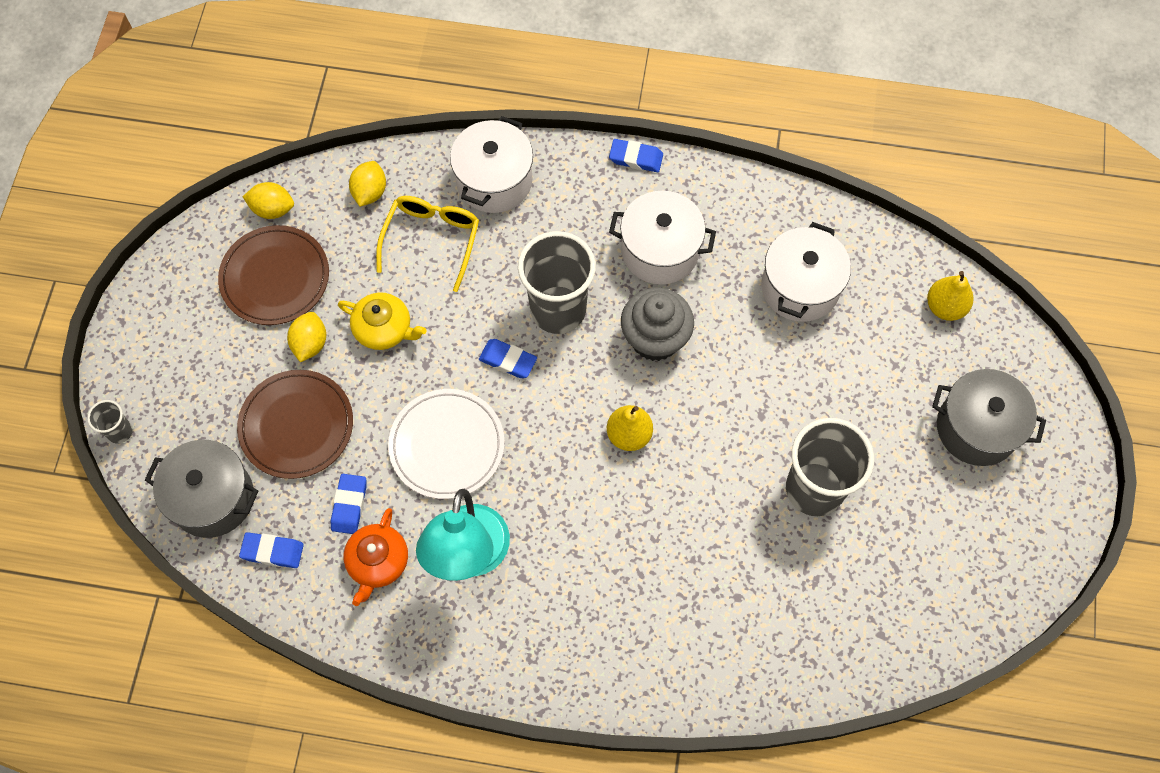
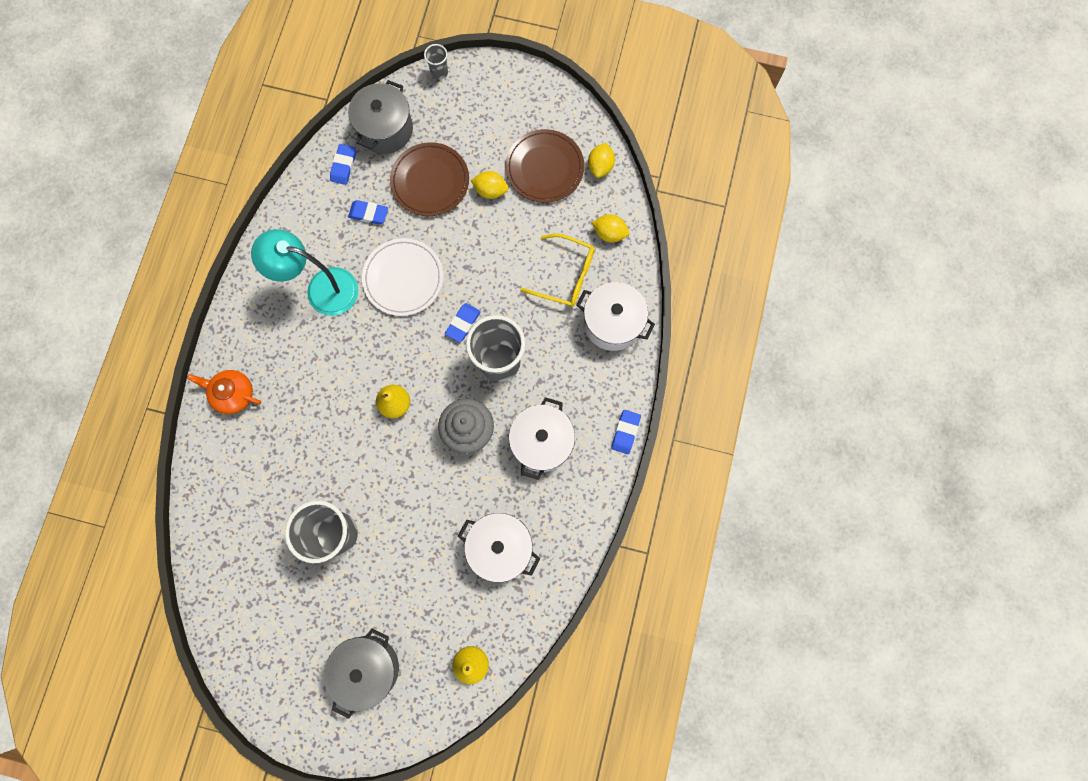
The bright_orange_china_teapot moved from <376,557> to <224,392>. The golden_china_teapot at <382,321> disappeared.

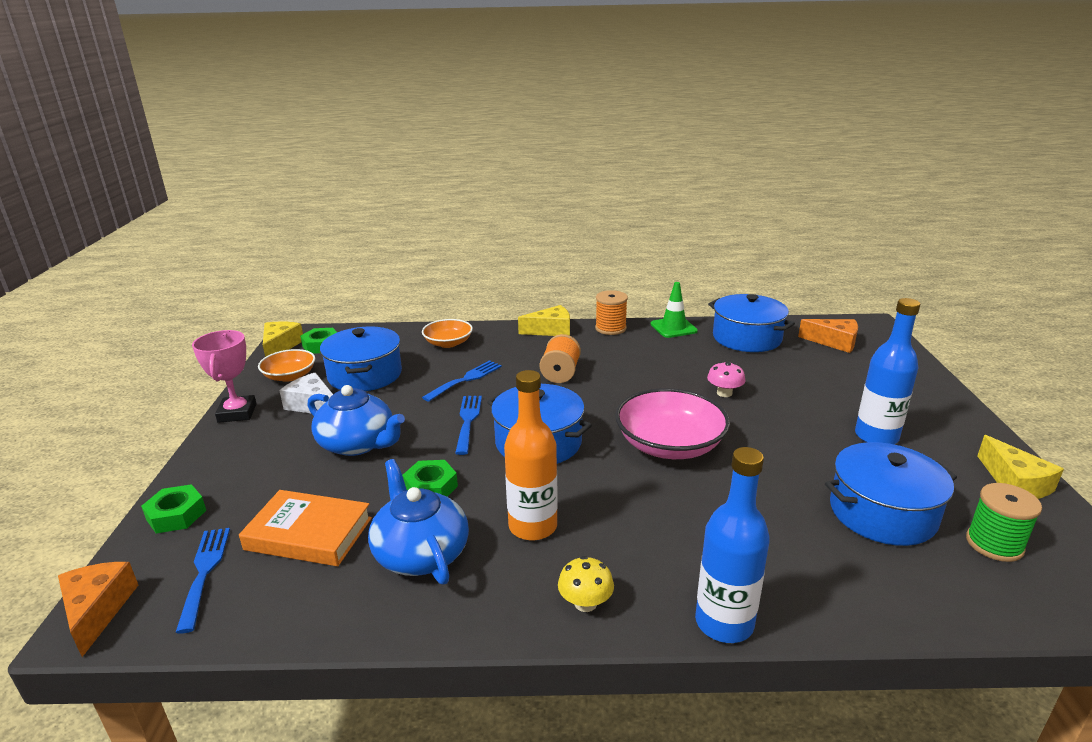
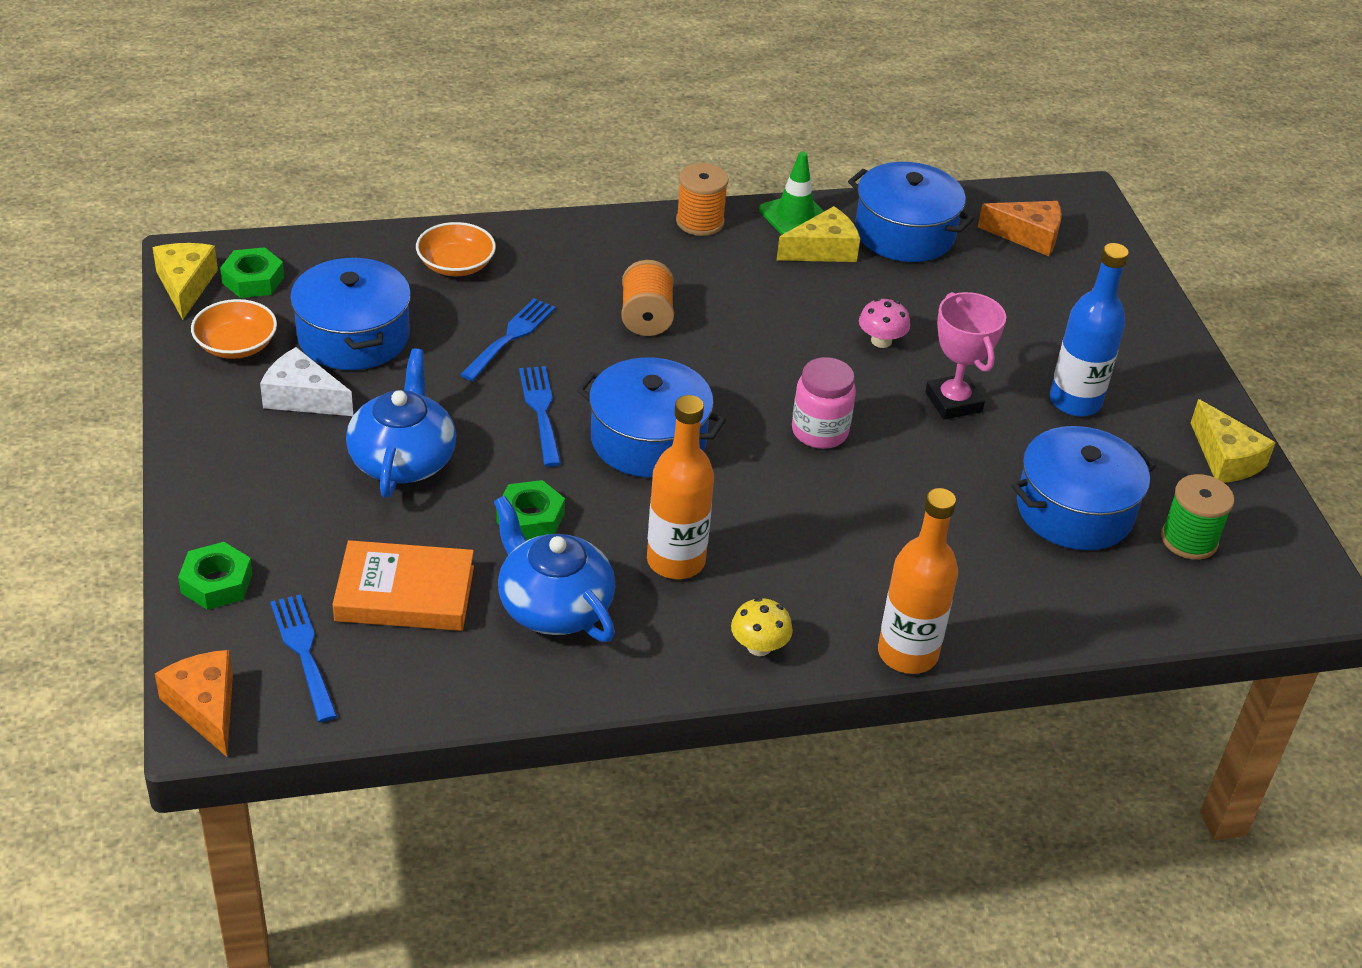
The royal_blue_china_teapot at <356,420> turned 105 degrees counterclockwise. The golden_cheese_wedge moved from <544,320> to <818,234>. The rosy_deep_dish at <672,423> was replaced by the rosy_jam_jar at <824,403>. The royal_blue_bottle at <732,545> became the bright_orange_bottle at <918,581>. The rosy_trophy moved from <224,376> to <965,356>.

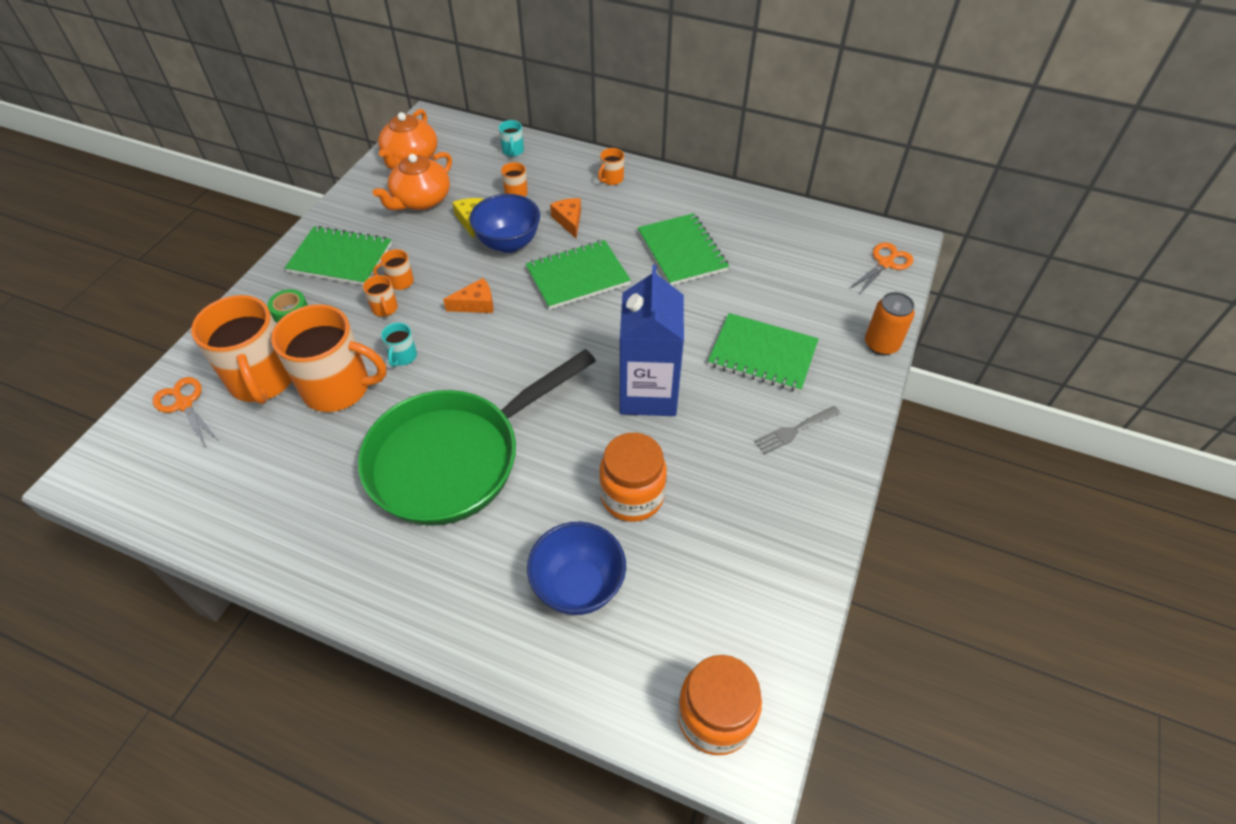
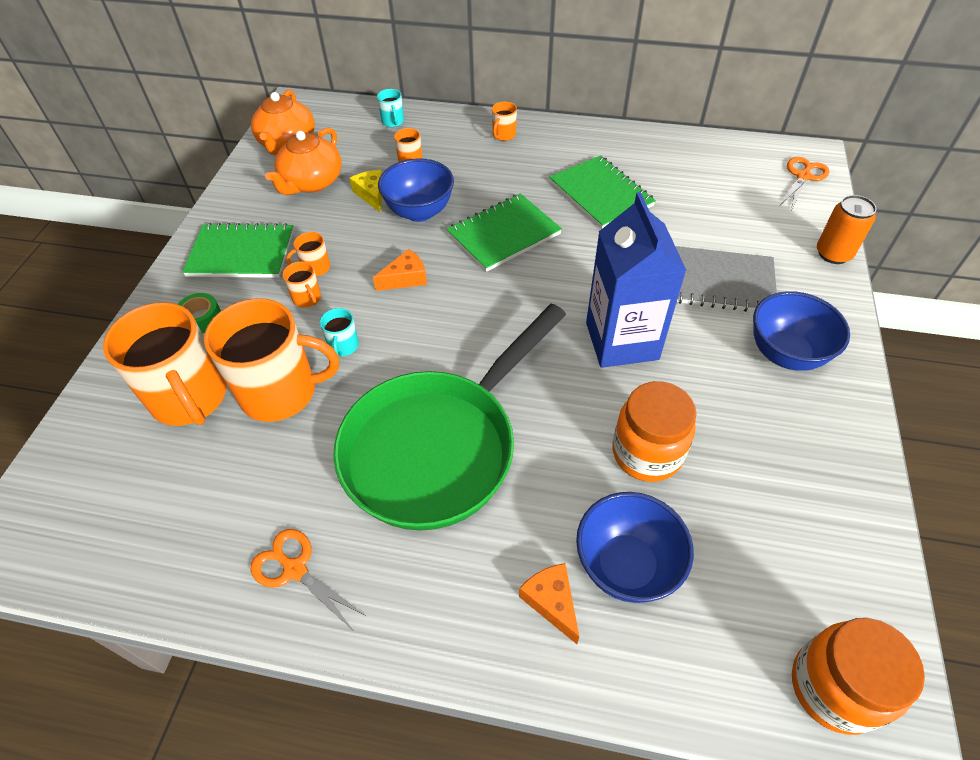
The bright_orange_pair_of_scissors moved from <186,412> to <308,579>. The bright_orange_cheese_wedge moved from <565,218> to <549,603>. The green_notepad at <763,352> became the grey_notepad at <726,279>. The grey_table_fork at <797,430> was replaced by the royal_blue_deep_dish at <801,331>.

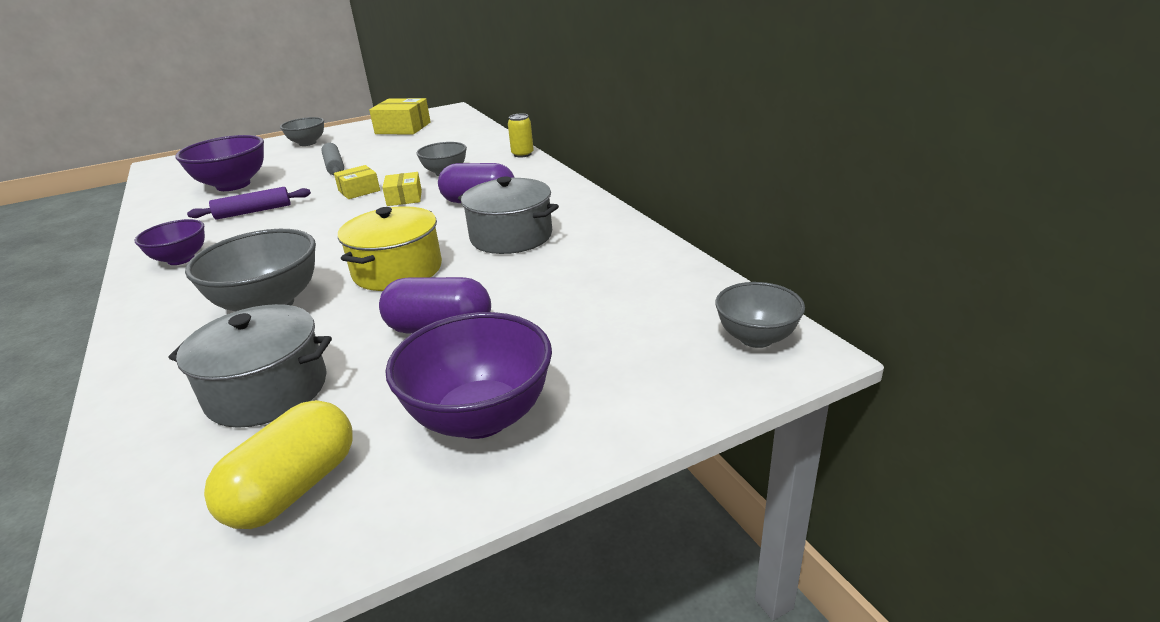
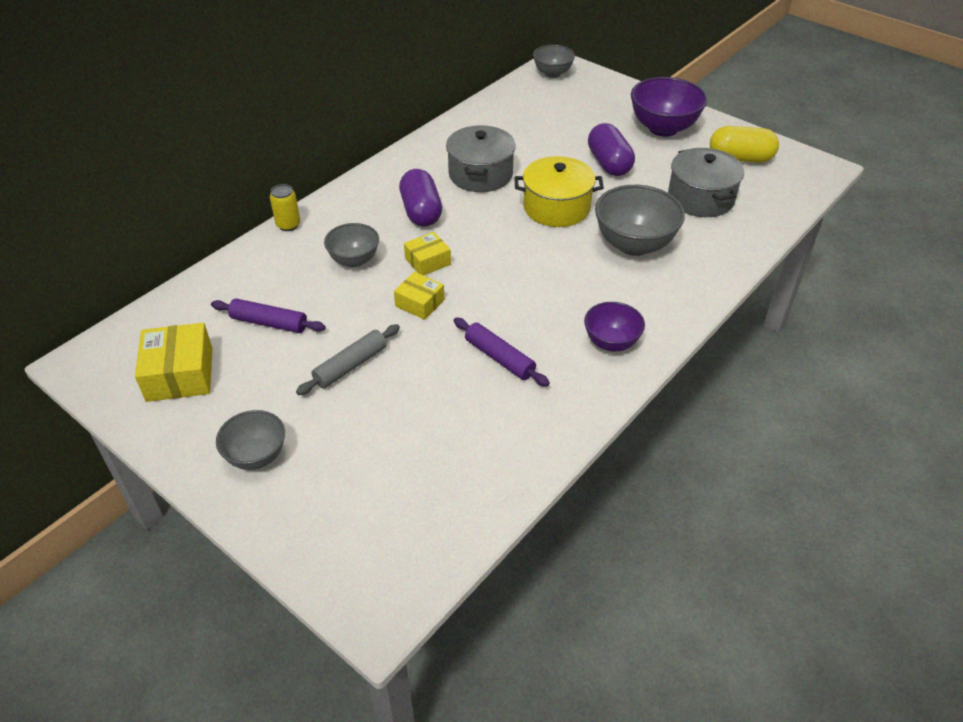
The purple_pastry_roller at <268,315> appeared. The purple_deep_dish at <220,163> disappeared.

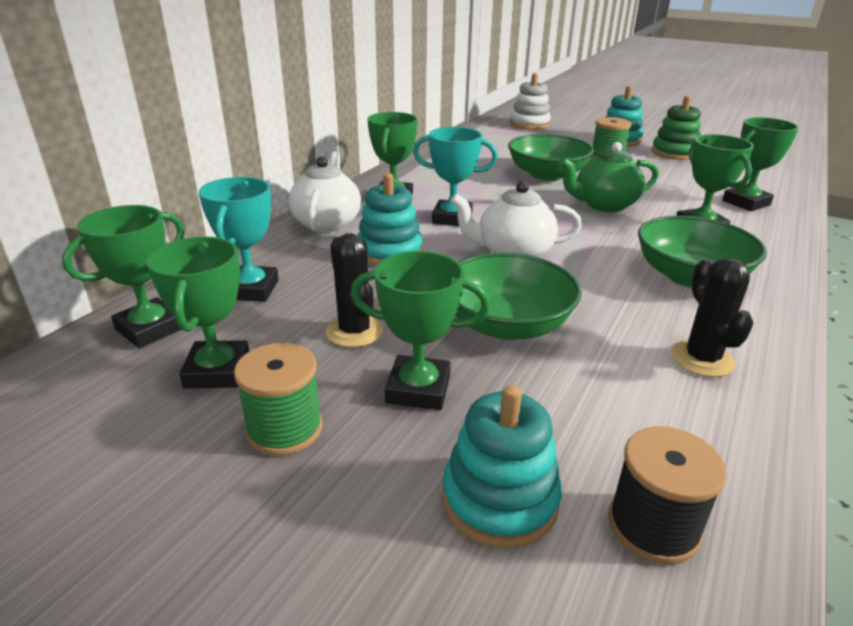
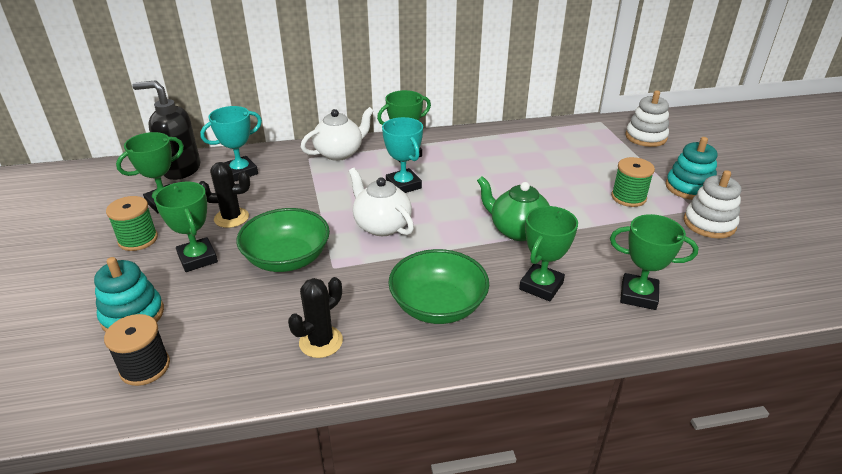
The green_trophy at <123,276> was replaced by the ebony_soap_dispenser at <166,130>. The ebony_prickly_plant at <354,290> turned 60 degrees clockwise. The green_stacking_rings at <676,128> became the pure_white_stacking_rings at <712,204>. The turquoise_stacking_rings at <390,219> disappeared. The green_deep_dish at <551,157> disappeared.

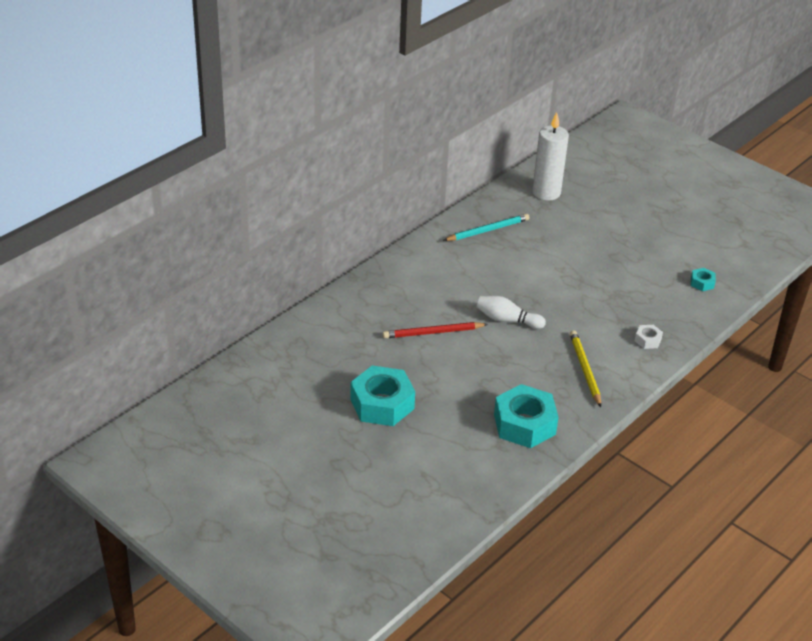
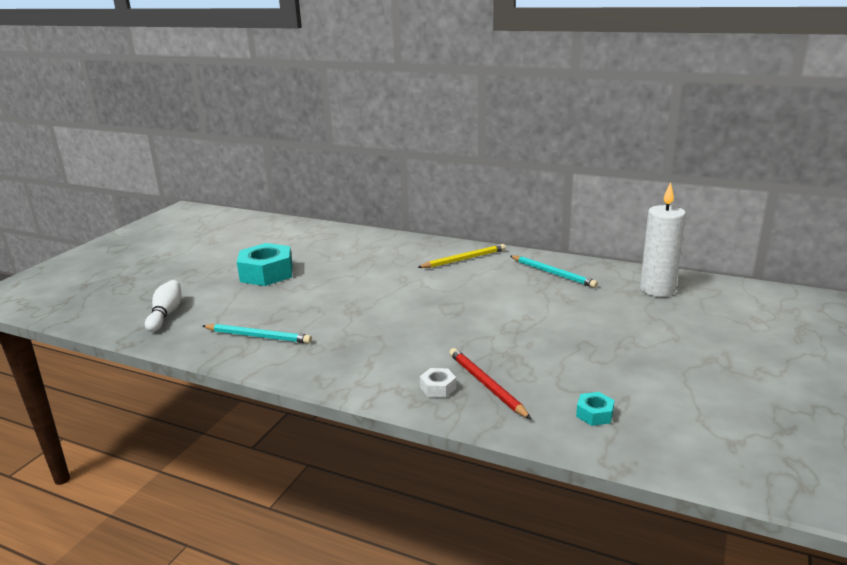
The pure_white_bowling_pin moved from <511,312> to <163,306>. The turquoise_nut at <526,416> was replaced by the turquoise_pencil at <257,334>. The golden_pencil moved from <585,368> to <461,256>. The red_pencil moved from <435,330> to <490,383>.

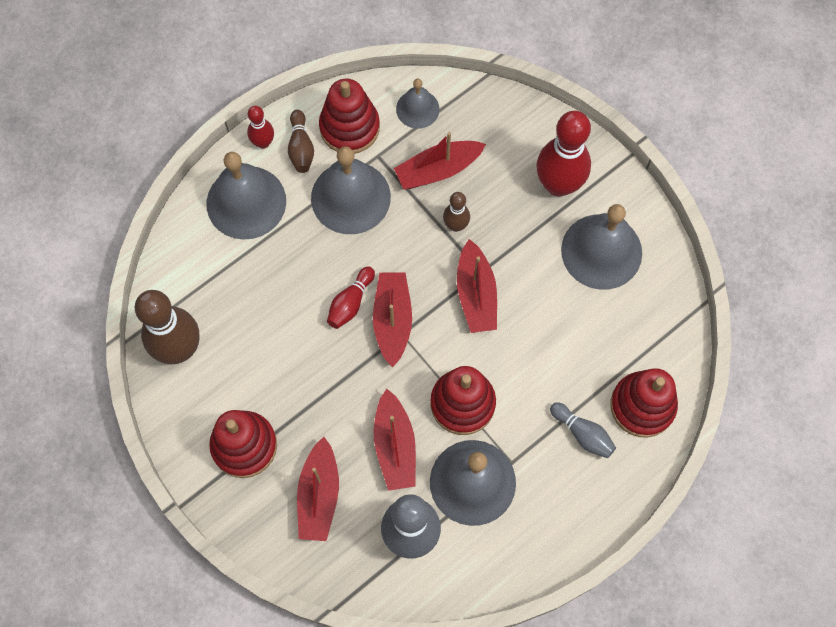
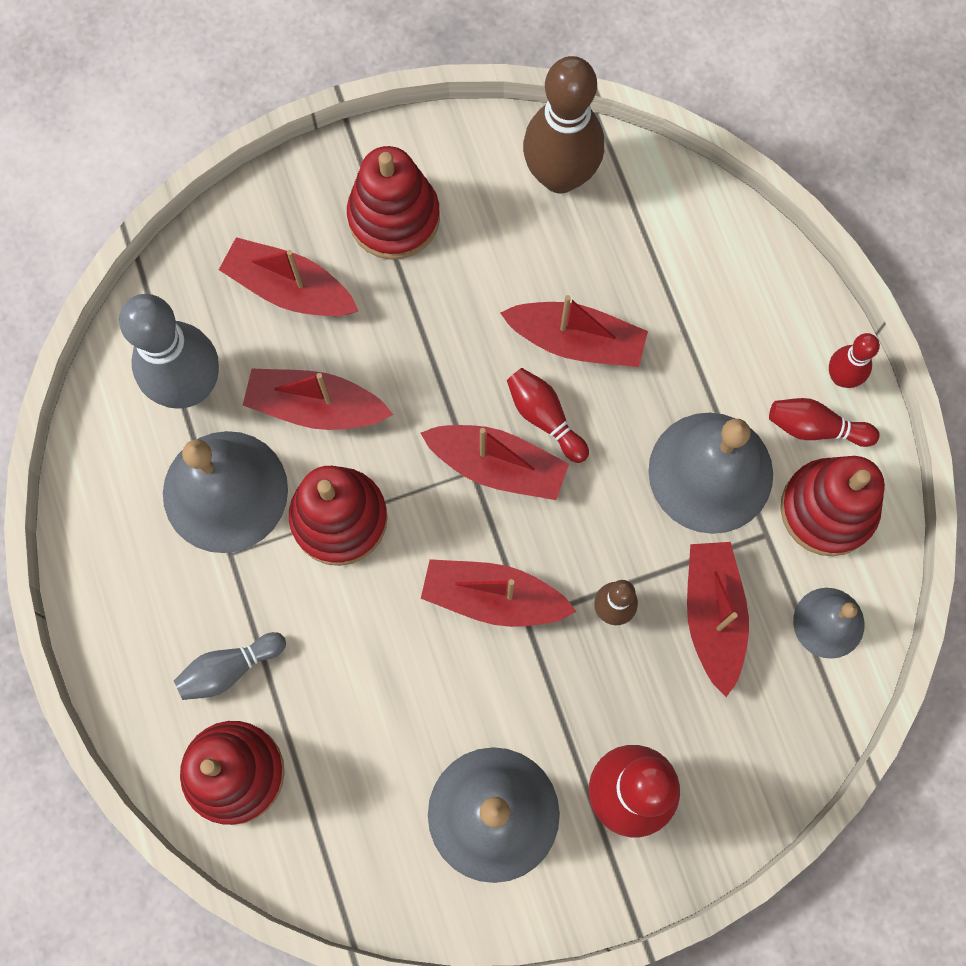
The red_sailboat at <574,331> appeared. The brown_bowling_pin at <301,141> became the red_bowling_pin at <824,422>. The grey_school_bell at <246,196> disappeared.

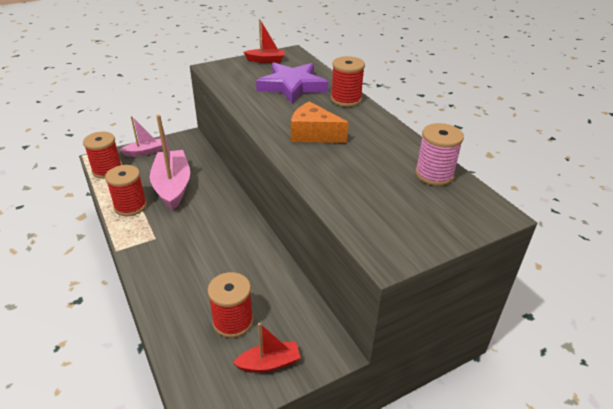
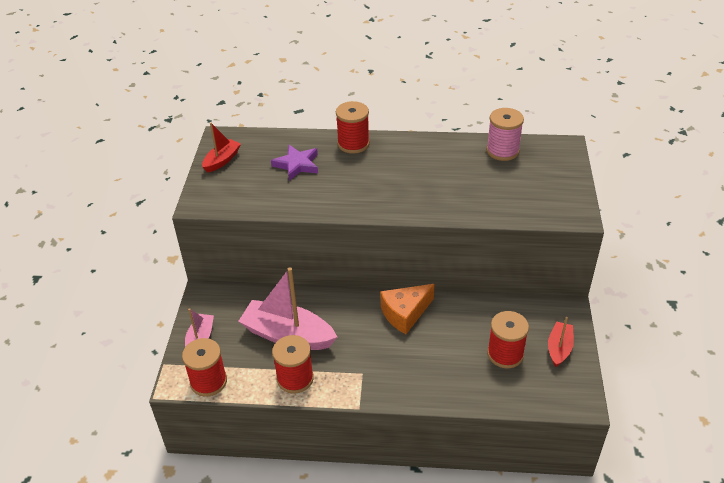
The purple_five-pointed_star at <292,83> changed to 0.63 times the size. The bright_orange_cheese_wedge moved from <320,122> to <408,309>.

